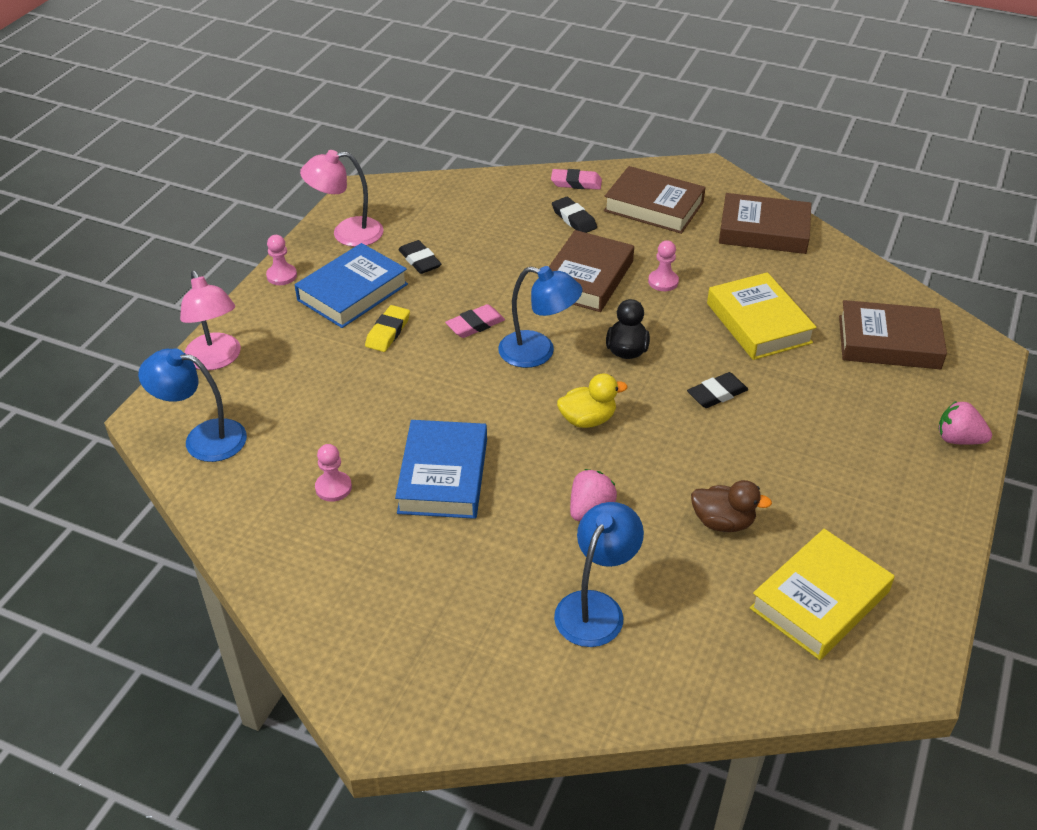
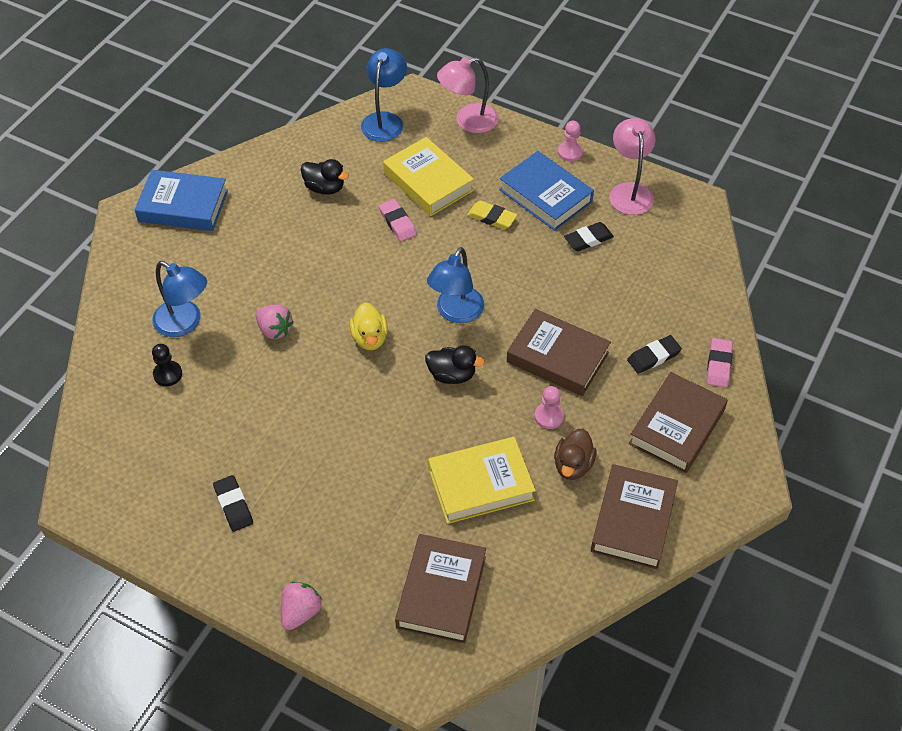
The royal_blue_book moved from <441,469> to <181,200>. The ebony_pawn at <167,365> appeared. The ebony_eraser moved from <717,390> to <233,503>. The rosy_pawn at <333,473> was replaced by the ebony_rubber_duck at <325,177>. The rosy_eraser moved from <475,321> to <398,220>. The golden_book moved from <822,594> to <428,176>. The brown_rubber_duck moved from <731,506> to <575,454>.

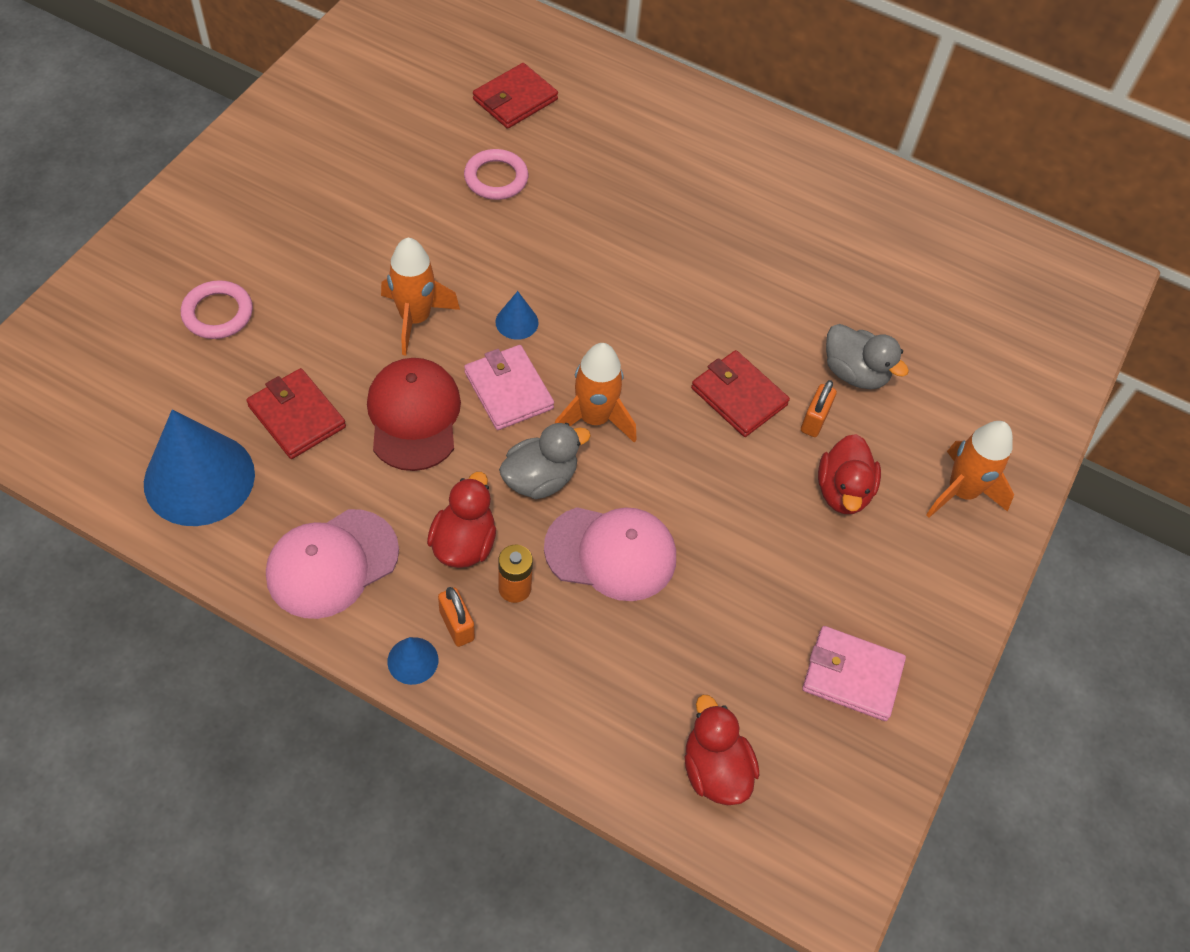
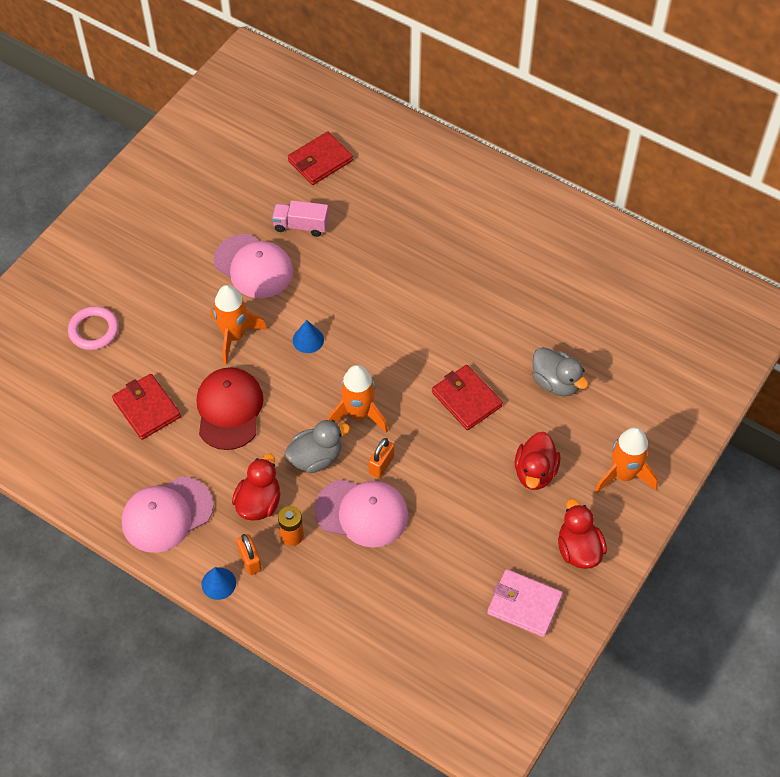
The rosy_peaked_cap at <253,266> appeared. The rosy_torus at <496,174> was replaced by the rosy_lorry at <300,218>. The bright_orange_padlock moved from <819,408> to <381,458>. The red_rubber_duck moved from <721,750> to <582,534>. The royal_blue_cone_shape at <199,467> disappeared. The rosy_card_wallet at <509,387> disappeared.

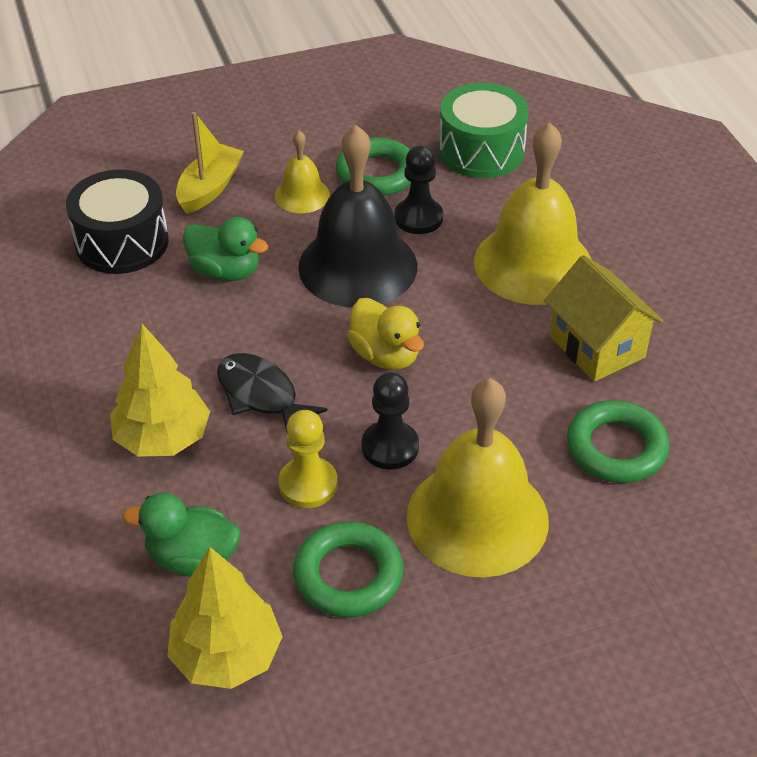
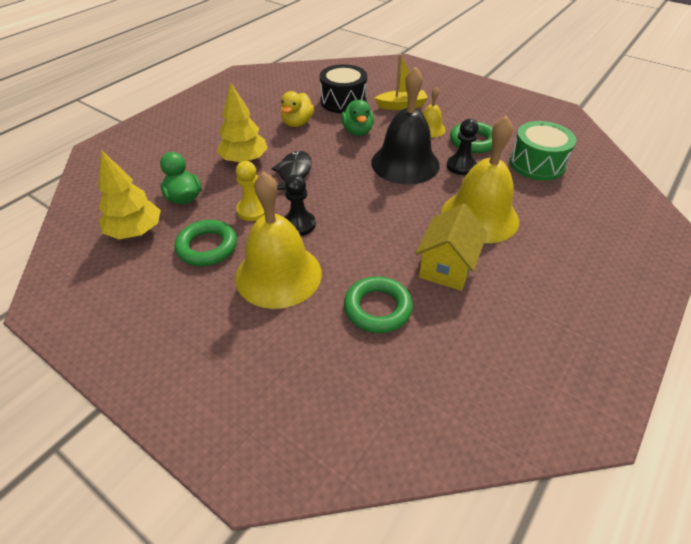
The golden_rubber_duck moved from <385,334> to <297,109>.

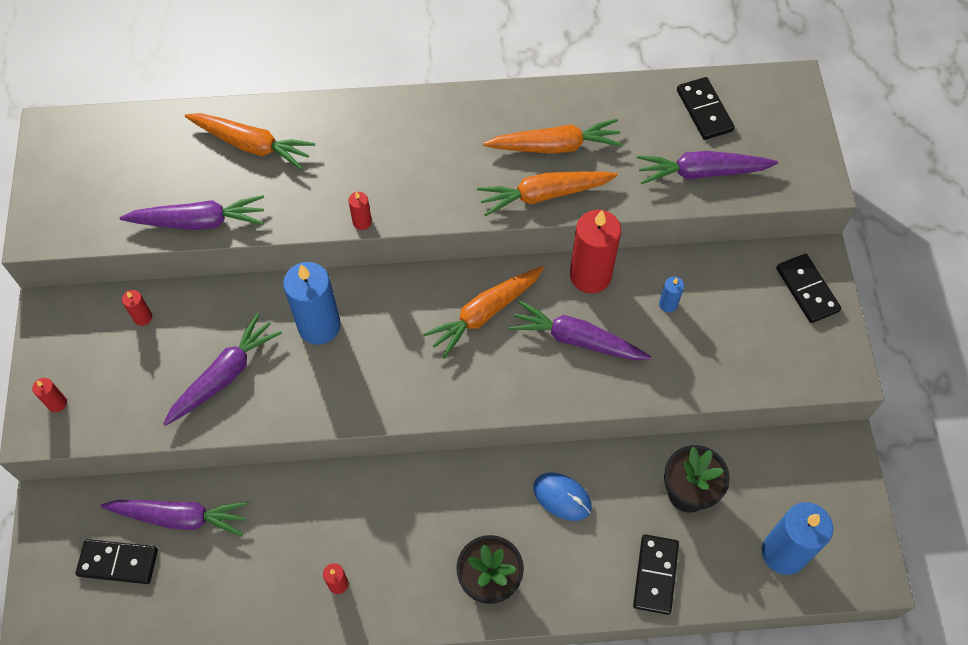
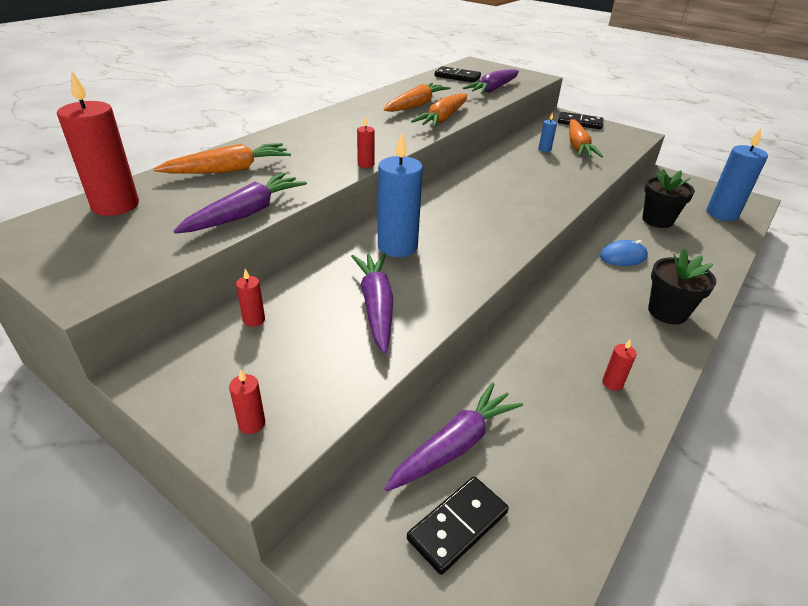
The red_wax_candle moved from <595,251> to <98,143>. The bright_orange_root_vegetable moved from <483,312> to <586,138>. The purple_root_vegetable at <580,330> disappeared. The ebony_domino_piece at <656,574> disappeared.

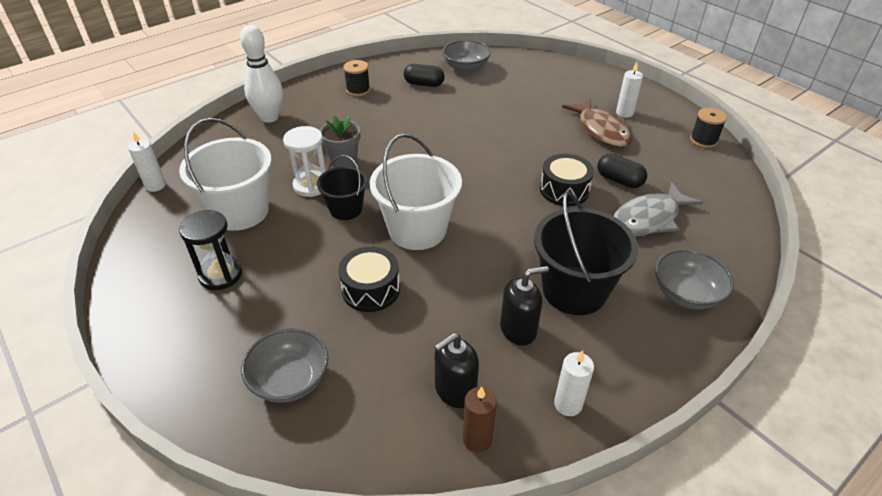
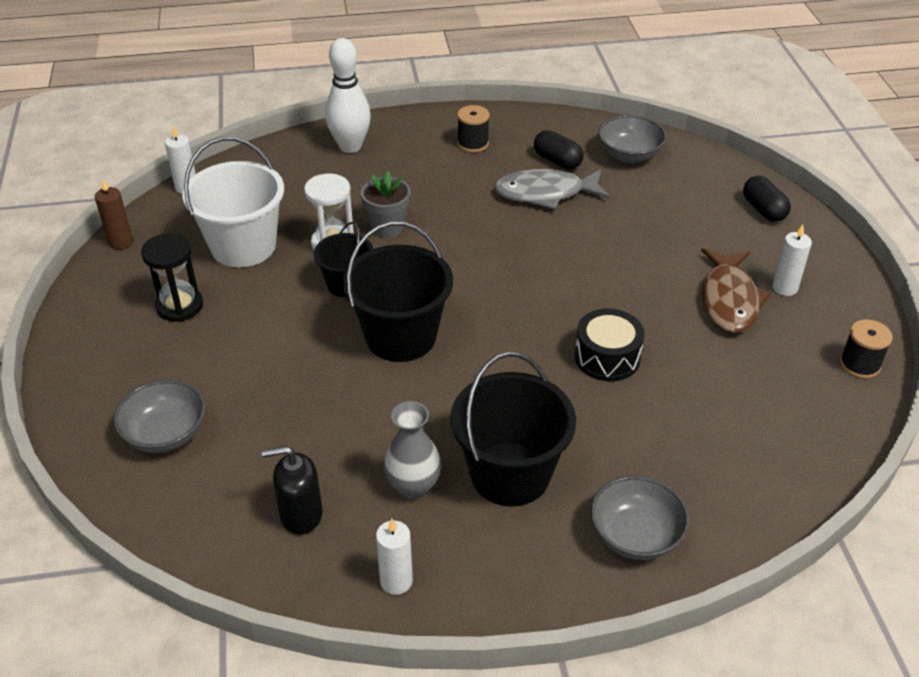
The brown_wax_candle moved from <480,419> to <114,214>. The pure_white_bucket at <416,191> became the ebony_bucket at <398,292>. The ebony_soap_dispenser at <524,306> was replaced by the grey_vase at <412,450>. The grey_fish moved from <658,209> to <551,189>. The ebony_capsule moved from <622,171> to <767,199>. The ebony_snare_drum at <369,279> disappeared.

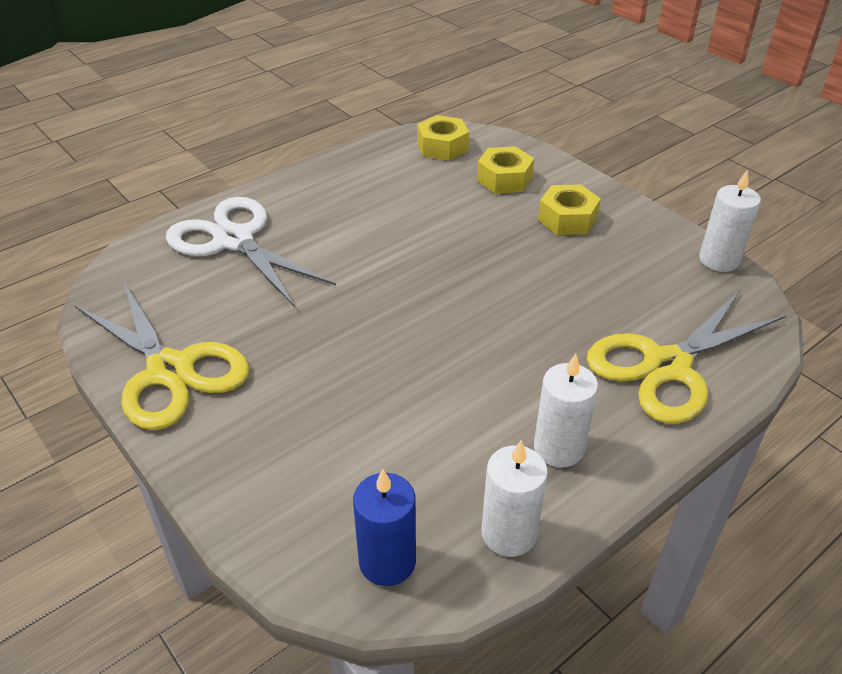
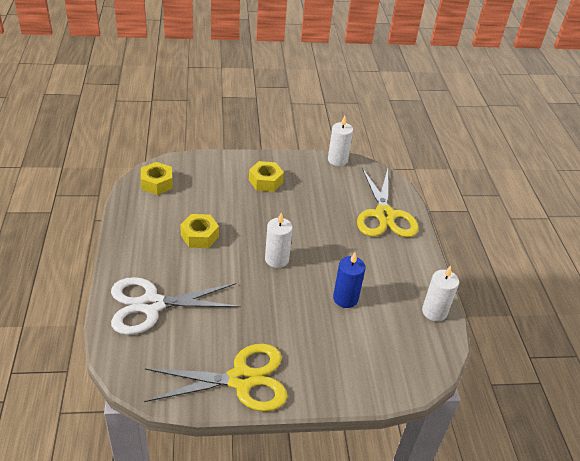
The golden_nut moved from <505,169> to <199,231>. The pure_white_wax_candle moved from <566,411> to <279,240>. The royal_blue_wax_candle moved from <384,527> to <349,280>.

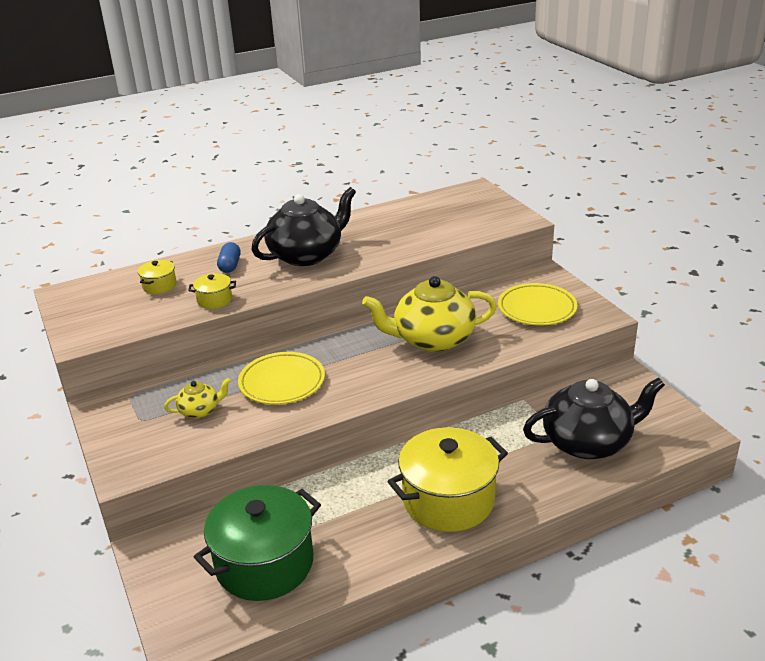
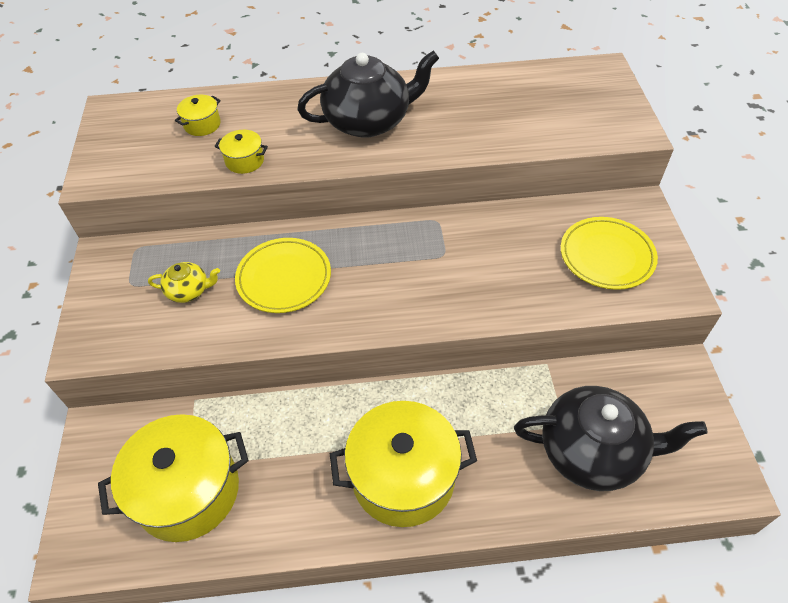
The green_cooking_pot at <257,543> became the golden_cooking_pot at <173,478>. The royal_blue_capsule at <228,257> disappeared. The golden_china_teapot at <429,314> disappeared.

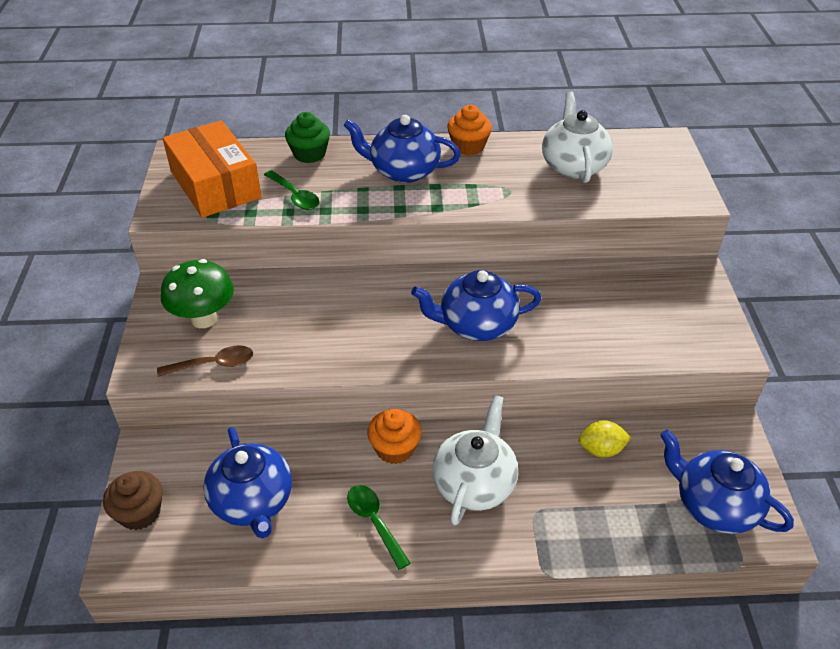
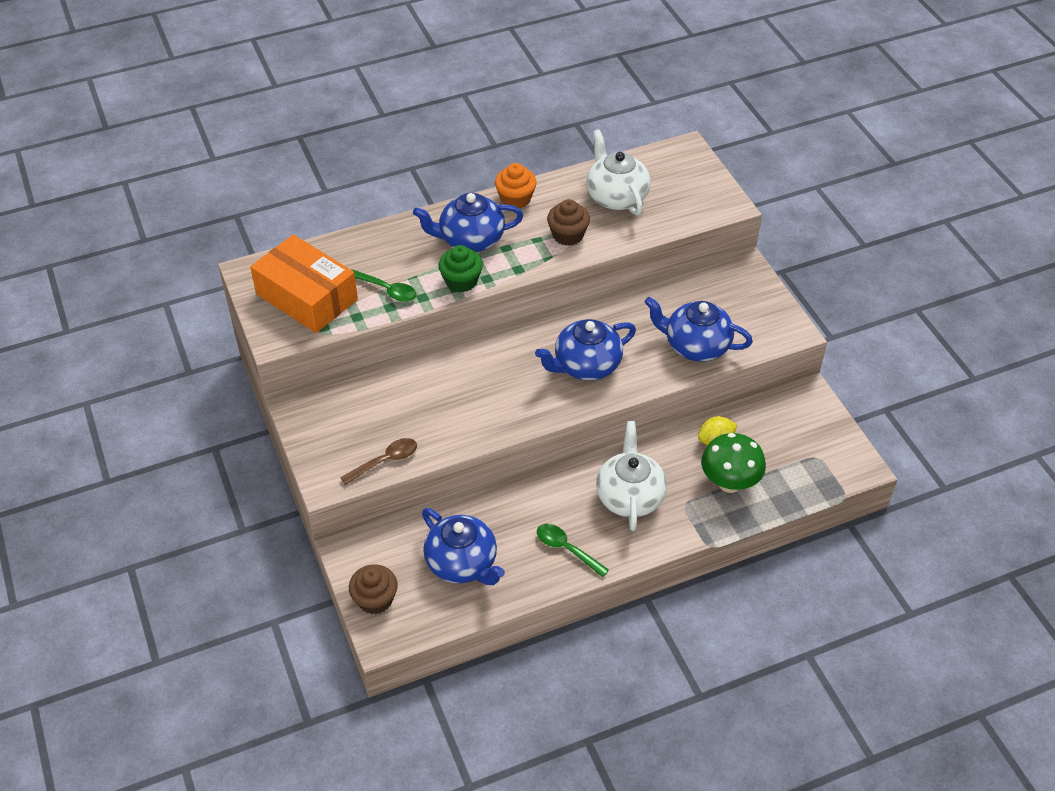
The green_muffin moved from <307,137> to <461,268>. The brown_muffin at <568,222> appeared. The royal_blue_china_teapot moved from <727,482> to <699,329>. The green_toadstool moved from <197,293> to <733,463>. The bright_orange_muffin at <394,436> disappeared.

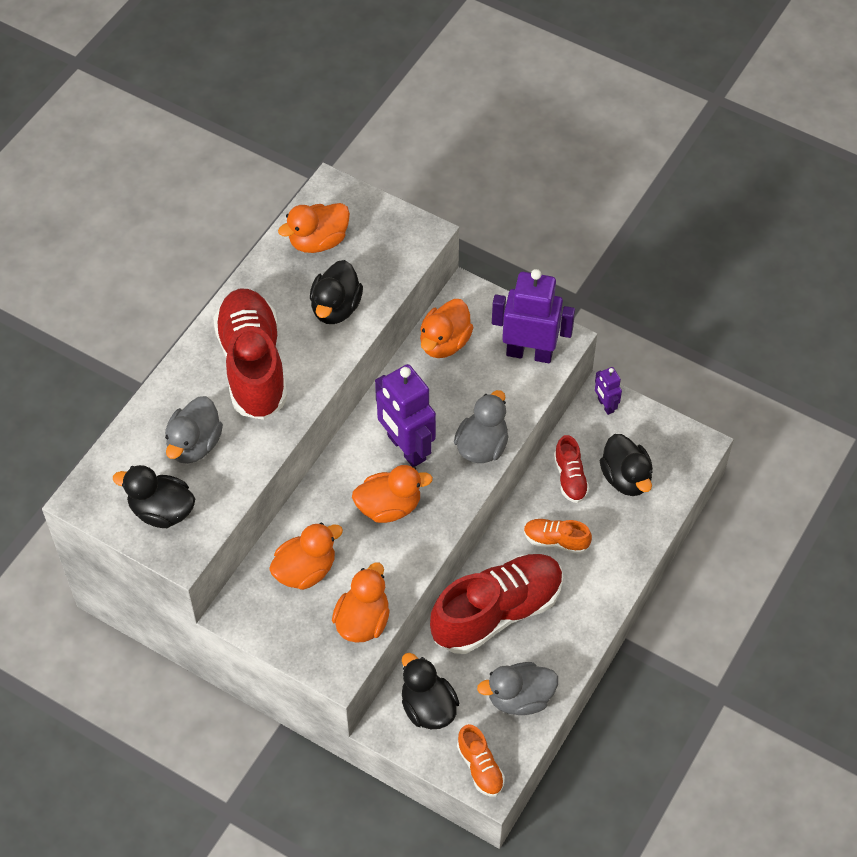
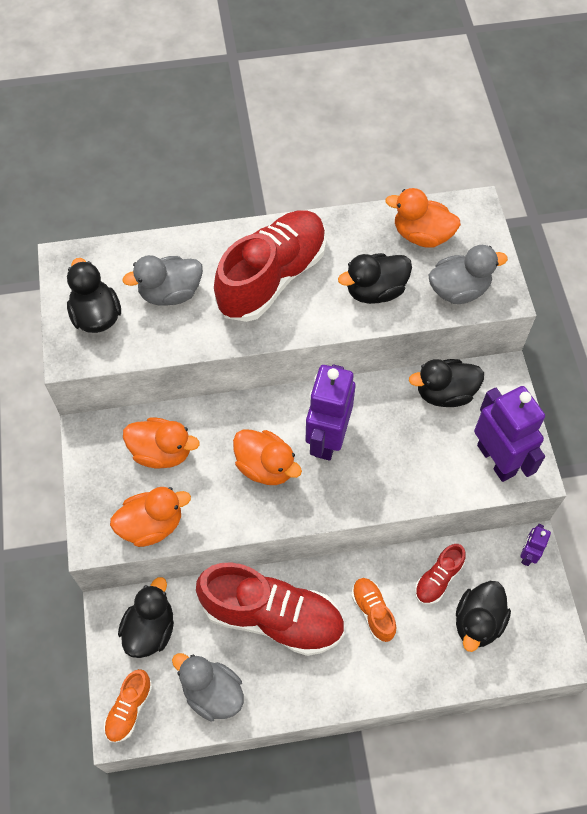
The bright_orange_rubber_duck at <446,328> became the ebony_rubber_duck at <446,383>. The grey_rubber_duck moved from <481,426> to <468,274>.

